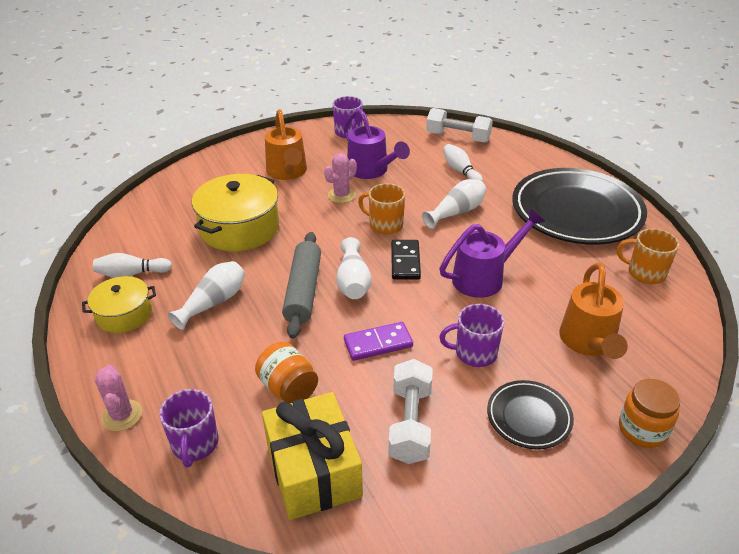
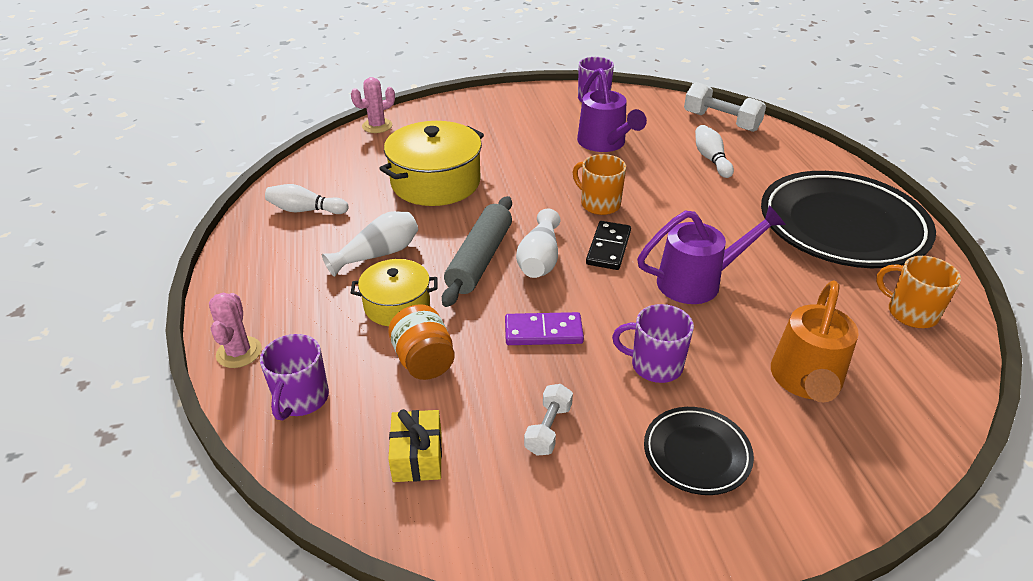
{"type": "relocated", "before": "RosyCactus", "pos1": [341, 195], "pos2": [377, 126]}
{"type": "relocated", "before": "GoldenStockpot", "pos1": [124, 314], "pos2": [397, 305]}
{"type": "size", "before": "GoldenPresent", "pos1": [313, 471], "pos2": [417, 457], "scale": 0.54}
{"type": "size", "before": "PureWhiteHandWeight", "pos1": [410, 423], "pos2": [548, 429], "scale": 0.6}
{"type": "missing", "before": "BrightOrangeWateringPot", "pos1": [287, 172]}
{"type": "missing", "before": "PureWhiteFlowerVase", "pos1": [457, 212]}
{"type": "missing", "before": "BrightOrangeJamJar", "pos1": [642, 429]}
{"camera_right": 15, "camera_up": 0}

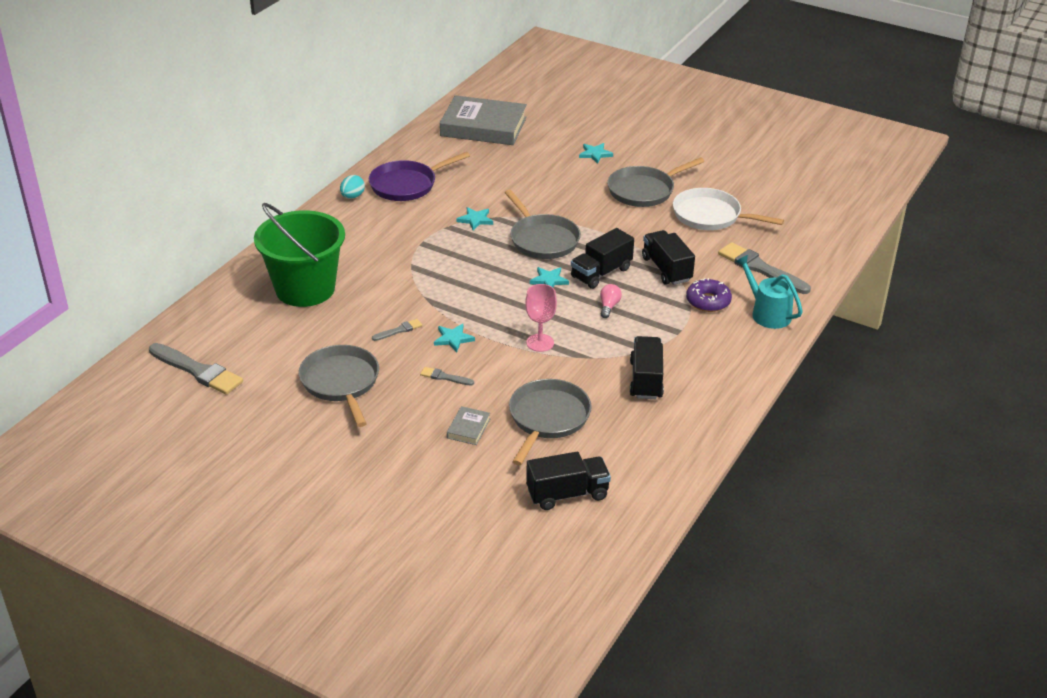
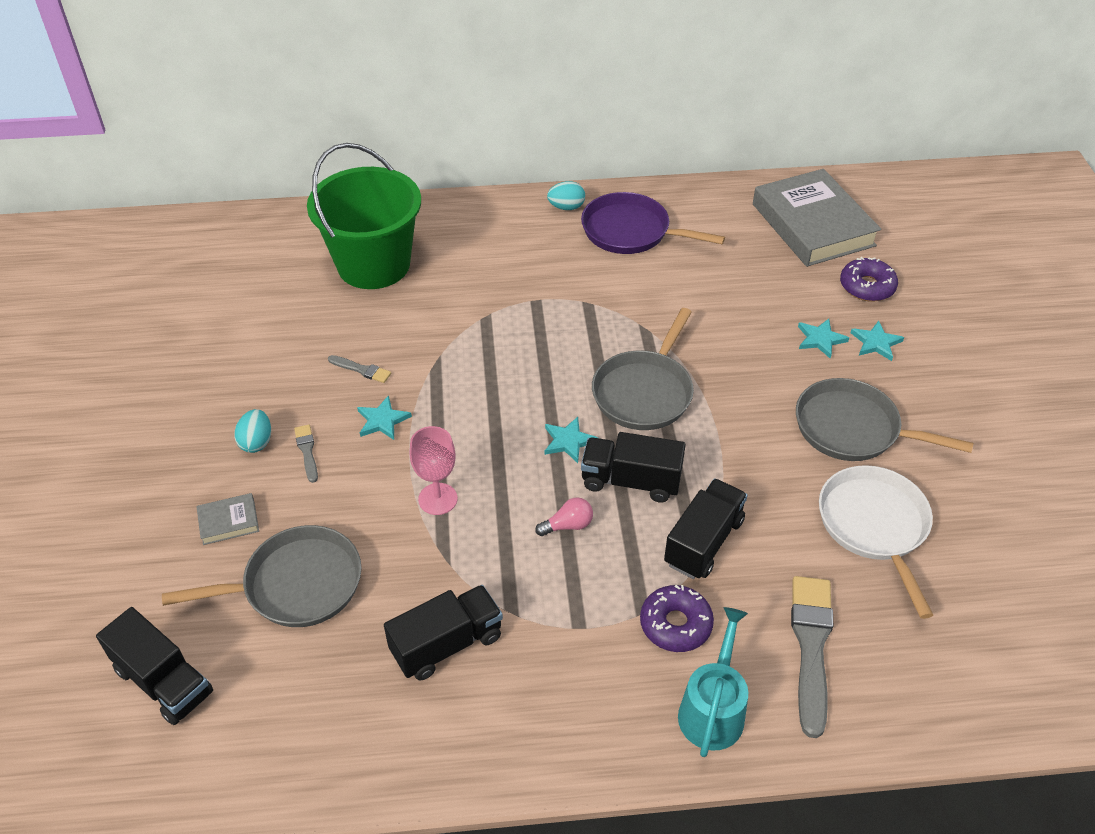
{"type": "appeared", "after": "TealToyEgg", "pos2": [256, 442]}
{"type": "relocated", "before": "TealStarShape", "pos1": [475, 220], "pos2": [820, 339]}
{"type": "appeared", "after": "VioletDoughnut", "pos2": [867, 286]}
{"type": "missing", "before": "GreyBrush", "pos1": [197, 371]}
{"type": "missing", "before": "GreyPan", "pos1": [341, 383]}
{"camera_right": 55, "camera_up": 10}

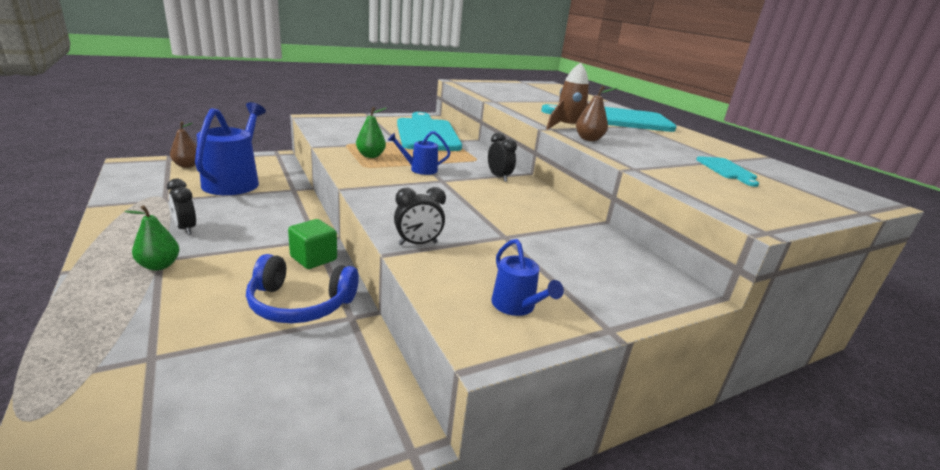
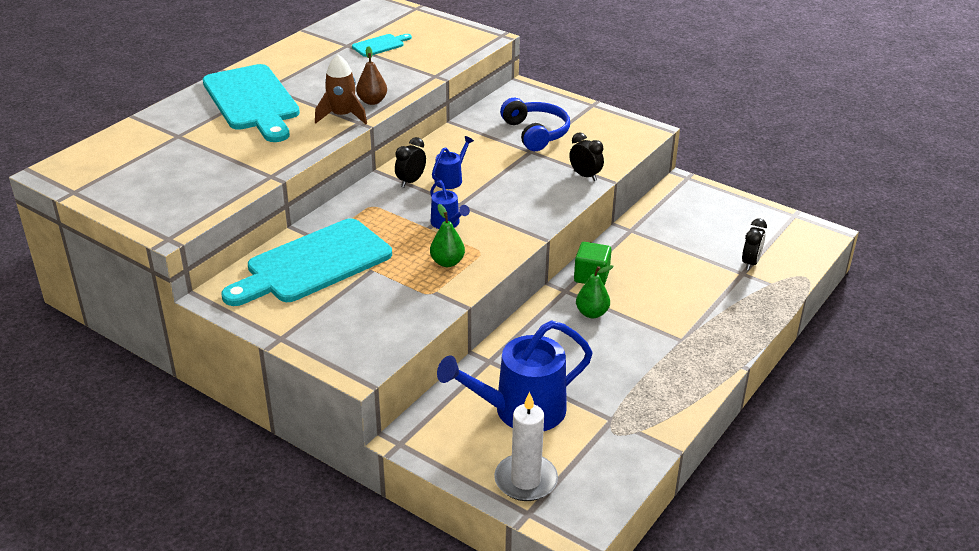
{"type": "relocated", "before": "CobaltWateringPot", "pos1": [516, 306], "pos2": [451, 179]}
{"type": "exchanged", "before": "DarkBrownToyPear", "after": "PureWhiteCandle", "pos1": [187, 165], "pos2": [525, 480]}
{"type": "relocated", "before": "CobaltOverEarHeadphones", "pos1": [300, 304], "pos2": [535, 133]}
{"type": "relocated", "before": "LeafGreenToyPear", "pos1": [159, 265], "pos2": [592, 313]}
{"type": "relocated", "before": "BlackAlarmClock", "pos1": [186, 229], "pos2": [750, 263]}
{"camera_right": -115, "camera_up": 10}

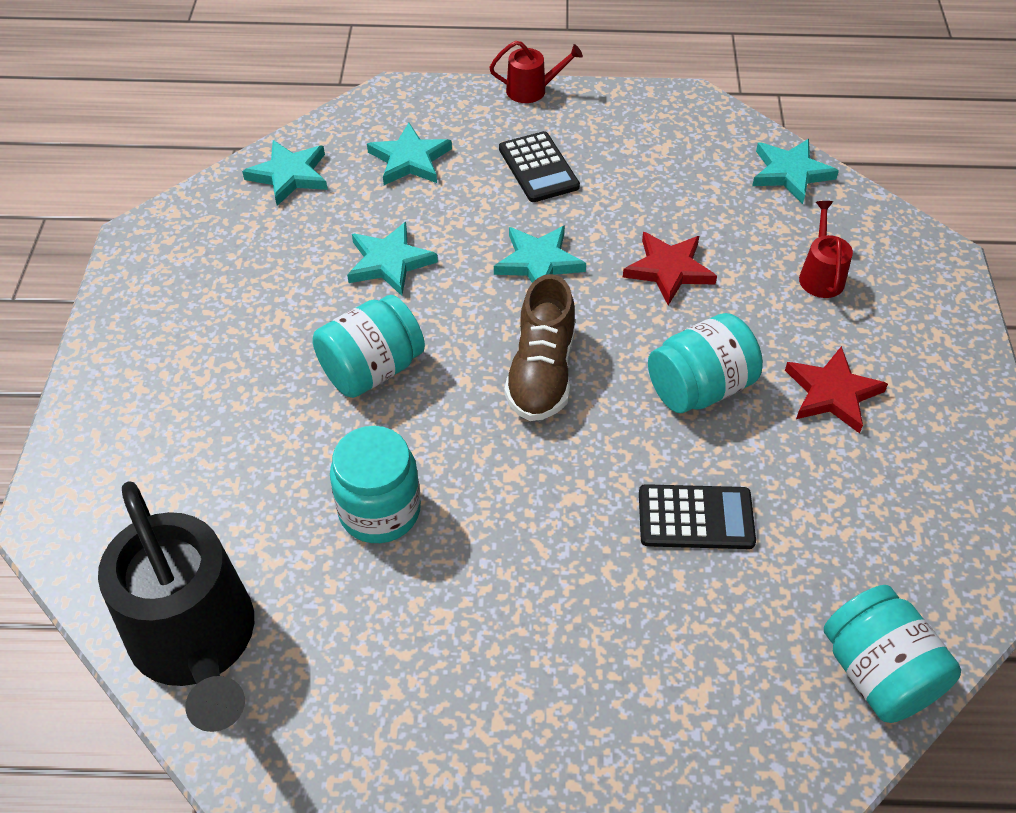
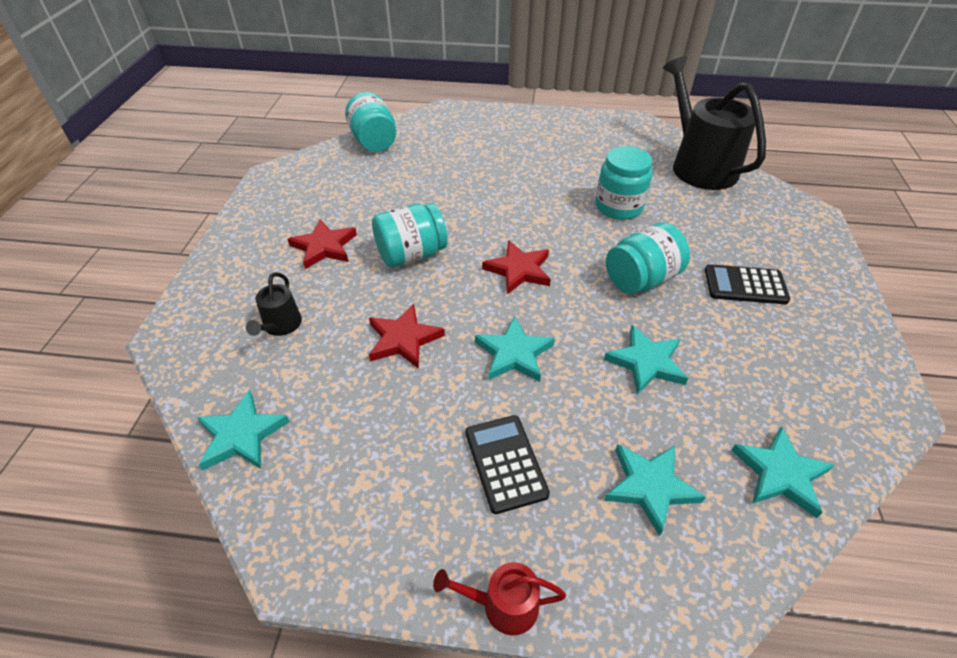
{"type": "colour", "before": "RedWateringPot", "after": "BlackWateringPot", "pos1": [820, 276], "pos2": [280, 326]}
{"type": "exchanged", "before": "DarkBrownSneaker", "after": "RedStarShape", "pos1": [541, 373], "pos2": [519, 270]}
{"type": "relocated", "before": "BlackCalculator", "pos1": [695, 518], "pos2": [745, 285]}
{"camera_right": -175, "camera_up": -5}

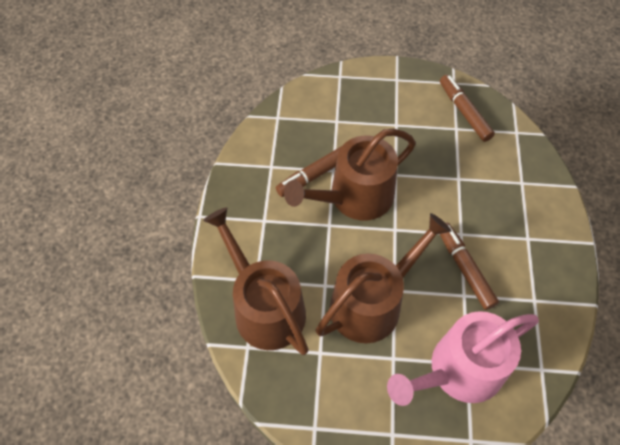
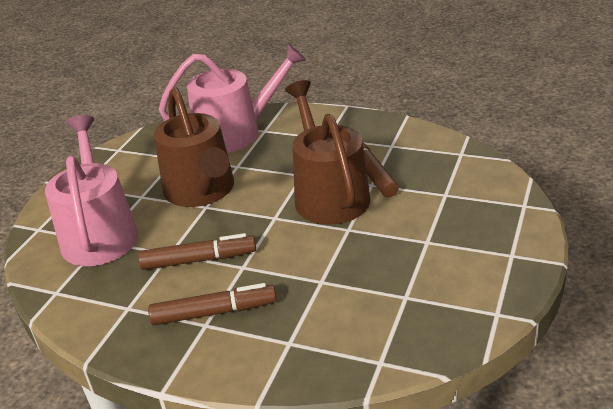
{"type": "relocated", "before": "DarkBrownMarker", "pos1": [464, 112], "pos2": [214, 312]}
{"type": "colour", "before": "DarkBrownWateringPot", "after": "RosyWateringPot", "pos1": [264, 307], "pos2": [235, 133]}
{"camera_right": 110, "camera_up": -25}

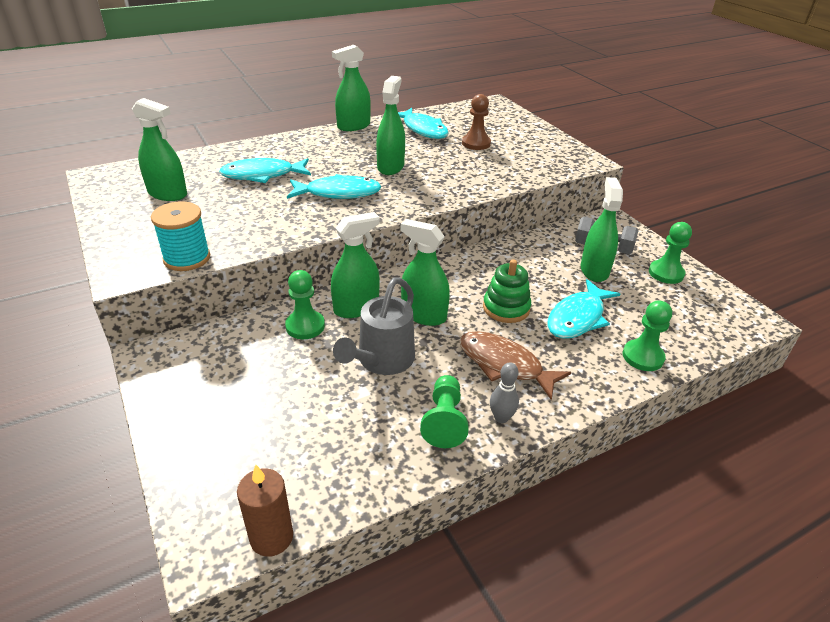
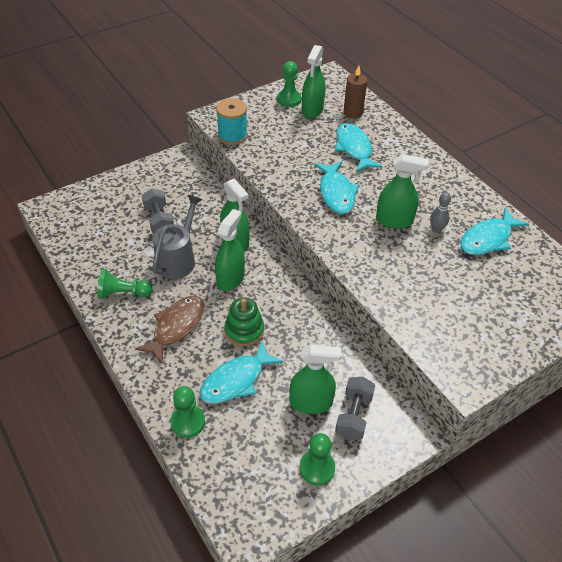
{"type": "appeared", "after": "GreyHandWeight", "pos2": [159, 220]}
{"type": "spun", "before": "GreyWateringPot", "pos1": [381, 361], "pos2": [178, 259], "turn": 90}
{"type": "spun", "before": "TealFishFigure", "pos1": [578, 318], "pos2": [236, 380], "turn": -75}
{"type": "relocated", "before": "LeafGreenChessPawn", "pos1": [305, 326], "pos2": [289, 99]}
{"type": "relocated", "before": "DarkBrownCandle", "pos1": [271, 537], "pos2": [353, 113]}
{"type": "relocated", "before": "GreyBowlingPin", "pos1": [501, 417], "pos2": [436, 229]}
{"type": "missing", "before": "LeafGreenSprayer", "pos1": [353, 126]}
{"type": "missing", "before": "DarkBrownChessPawn", "pos1": [476, 143]}
{"camera_right": 85, "camera_up": 10}

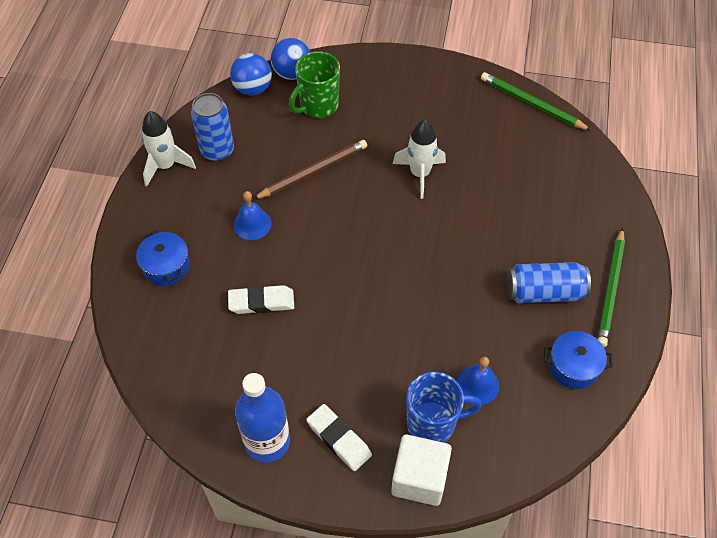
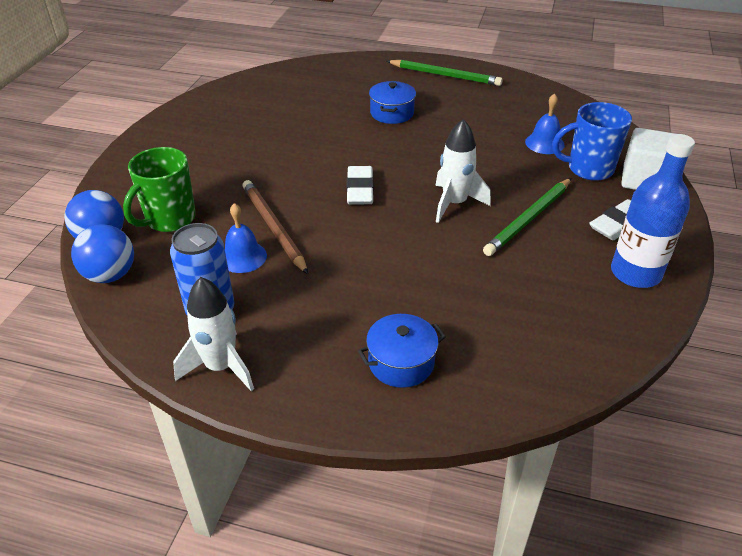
{"type": "spun", "before": "LeafGreenCoffeeMug", "pos1": [318, 106], "pos2": [169, 219], "turn": 75}
{"type": "relocated", "before": "CobaltSchoolBell", "pos1": [252, 224], "pos2": [243, 257]}
{"type": "relocated", "before": "PureWhiteEraser", "pos1": [261, 302], "pos2": [360, 189]}
{"type": "relocated", "before": "CobaltStockpot", "pos1": [573, 367], "pos2": [392, 113]}
{"type": "relocated", "before": "PureWhiteSpaceship", "pos1": [420, 174], "pos2": [454, 203]}
{"type": "relocated", "before": "LeafGreenWoodenPencil", "pos1": [532, 104], "pos2": [529, 219]}
{"type": "spun", "before": "CobaltCoffeeMug", "pos1": [432, 423], "pos2": [588, 169], "turn": -90}
{"type": "missing", "before": "CobaltSodaCan", "pos1": [544, 292]}
{"camera_right": -85, "camera_up": -15}

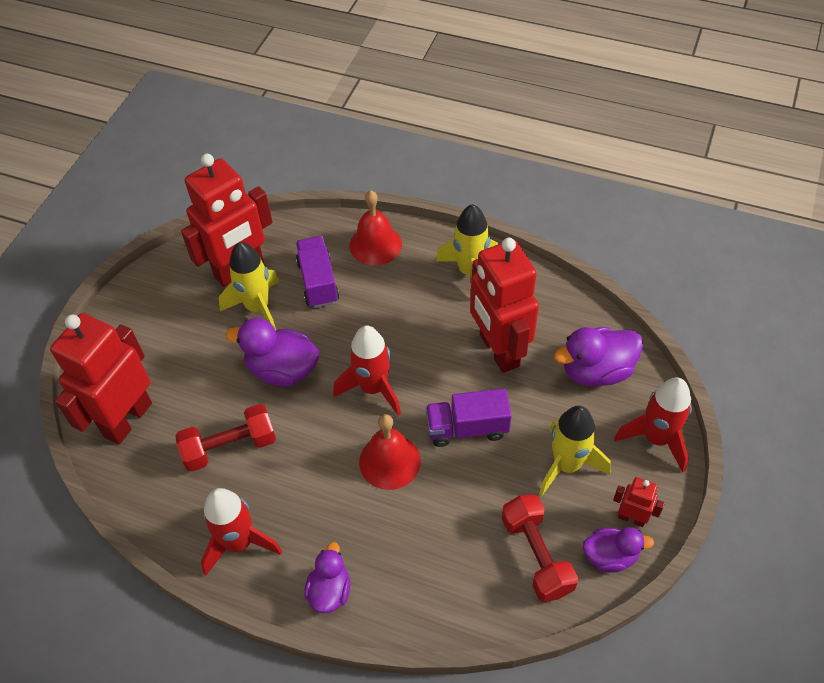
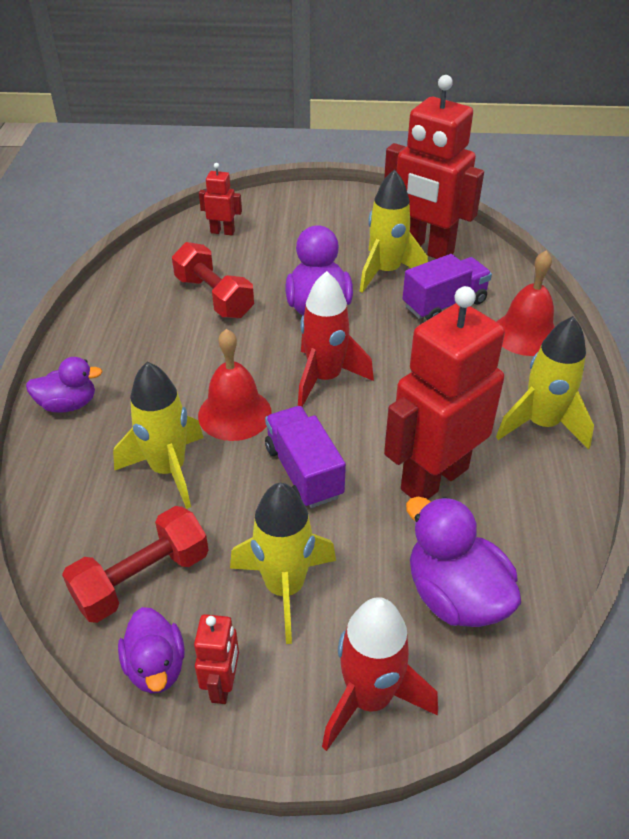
{"type": "appeared", "after": "GoldenSpaceship", "pos2": [168, 470]}
{"type": "size", "before": "RedRobot", "pos1": [127, 419], "pos2": [222, 232], "scale": 0.44}
{"type": "missing", "before": "RedSpaceship", "pos1": [239, 543]}
{"camera_right": 70, "camera_up": -10}

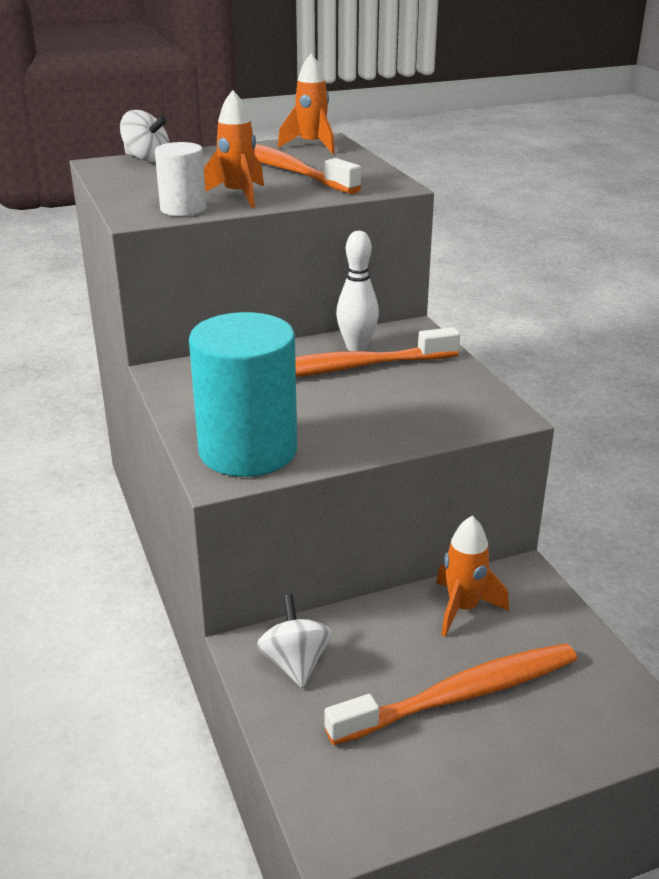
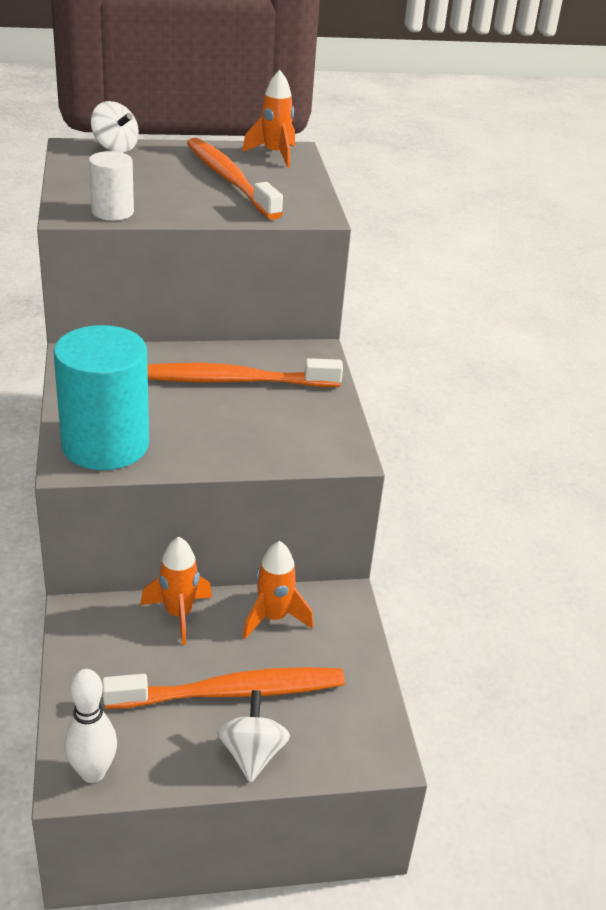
{"type": "relocated", "before": "PureWhiteBowlingPin", "pos1": [357, 347], "pos2": [93, 772]}
{"type": "relocated", "before": "BrightOrangeSpaceship", "pos1": [238, 195], "pos2": [178, 614]}
{"type": "relocated", "before": "PureWhiteToyTop", "pos1": [295, 663], "pos2": [252, 754]}
{"camera_right": 10, "camera_up": 5}

